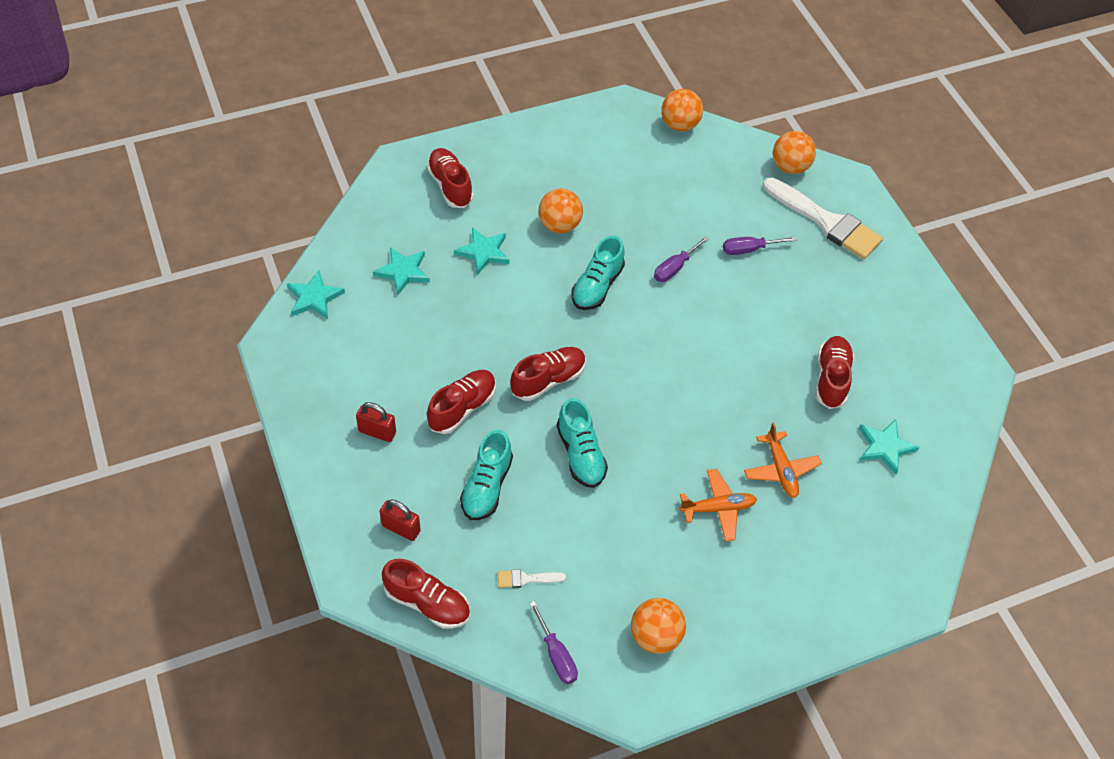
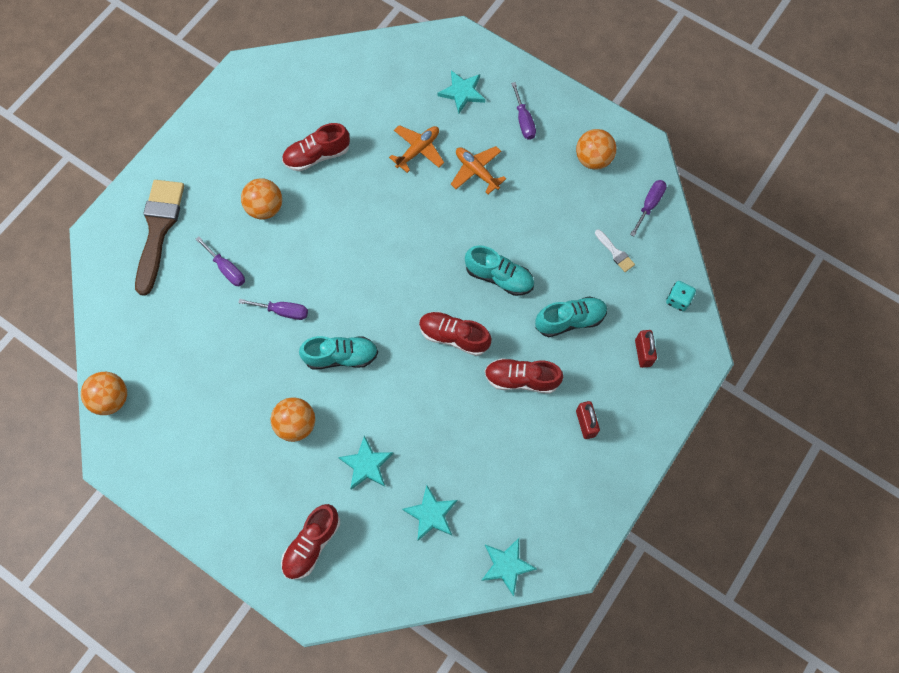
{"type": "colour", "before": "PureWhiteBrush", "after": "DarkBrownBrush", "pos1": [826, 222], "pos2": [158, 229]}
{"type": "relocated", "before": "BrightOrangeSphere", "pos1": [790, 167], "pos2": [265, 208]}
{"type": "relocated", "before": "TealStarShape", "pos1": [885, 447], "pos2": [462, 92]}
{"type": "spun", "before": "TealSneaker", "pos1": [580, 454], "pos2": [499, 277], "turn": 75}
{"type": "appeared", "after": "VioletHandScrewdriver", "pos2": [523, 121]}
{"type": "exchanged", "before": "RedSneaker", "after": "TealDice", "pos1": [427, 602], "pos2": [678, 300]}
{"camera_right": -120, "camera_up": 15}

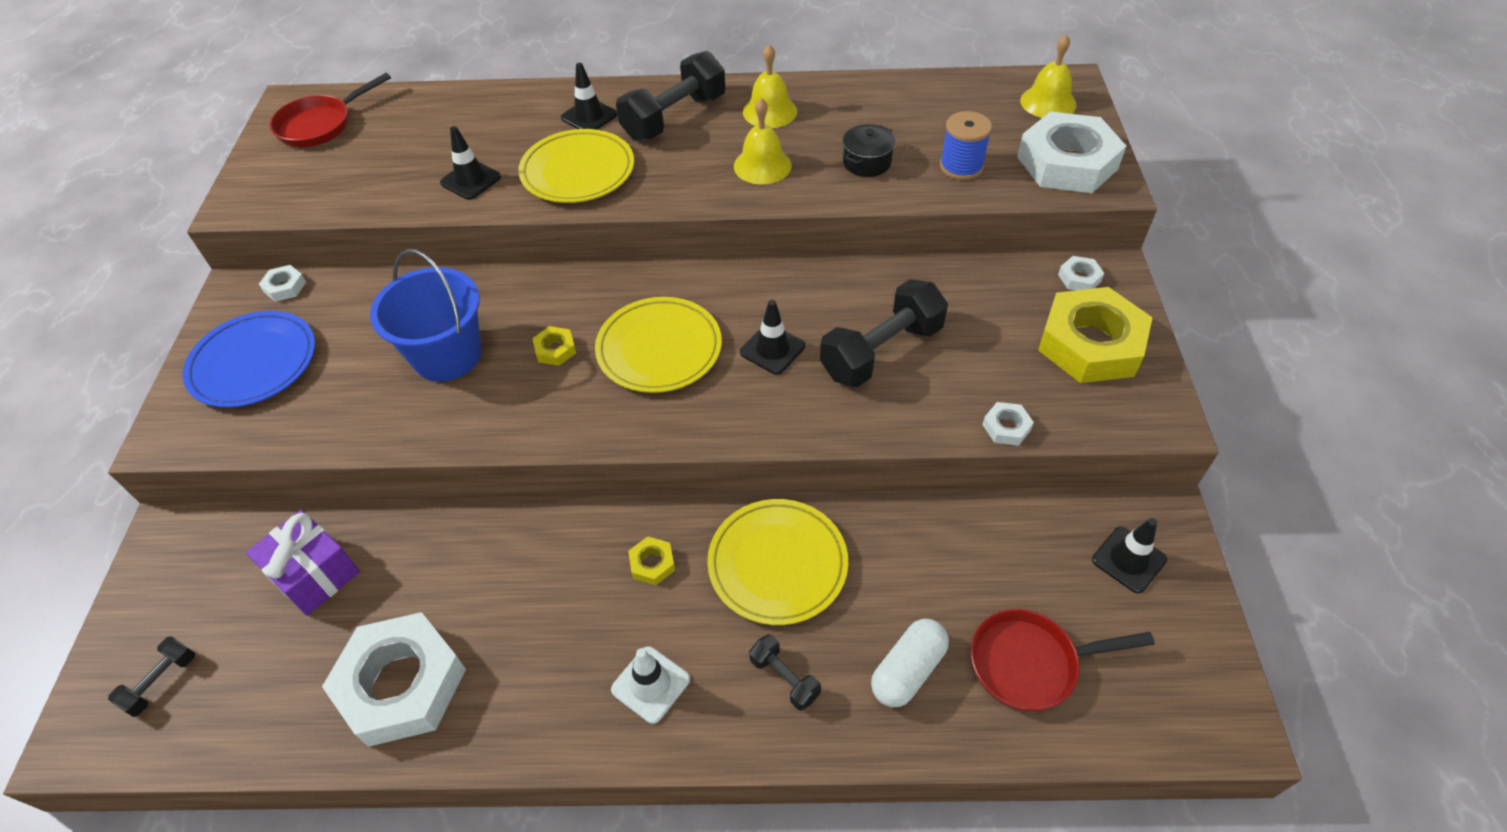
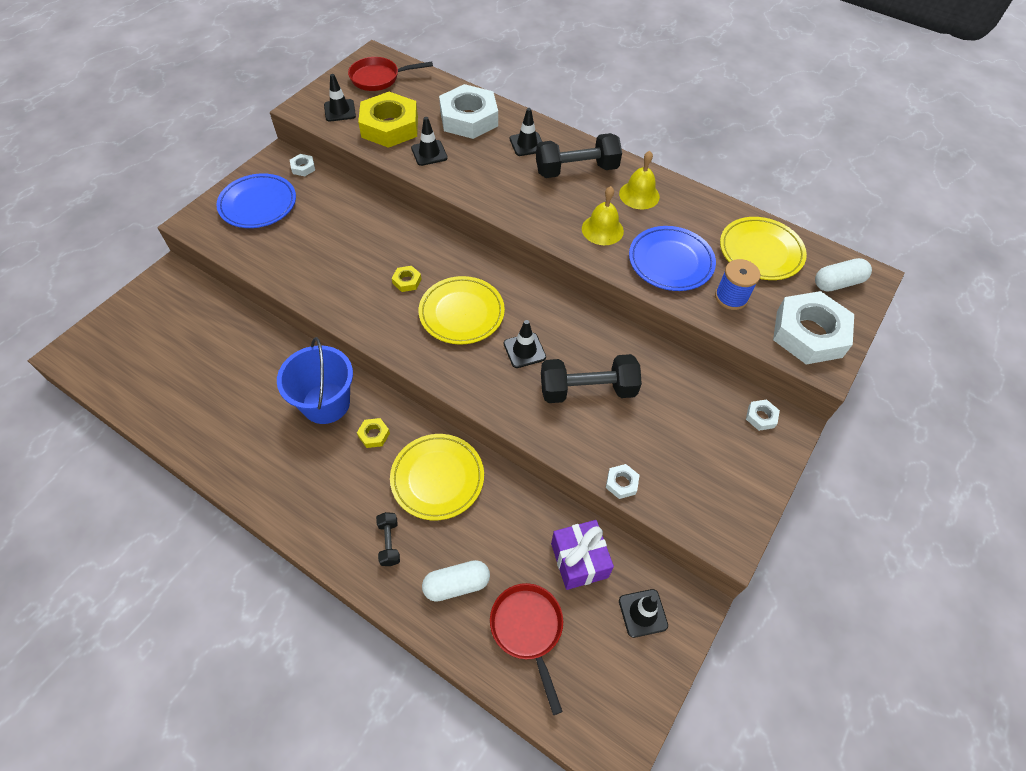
{"type": "relocated", "before": "CobaltBucket", "pos1": [447, 355], "pos2": [326, 403]}
{"type": "appeared", "after": "BlackTrafficCone", "pos2": [340, 111]}
{"type": "relocated", "before": "GoldenNut", "pos1": [1090, 344], "pos2": [389, 126]}
{"type": "relocated", "before": "PureWhiteNut", "pos1": [401, 684], "pos2": [469, 118]}
{"type": "spun", "before": "RedPan", "pos1": [1030, 663], "pos2": [528, 630], "turn": 45}
{"type": "relocated", "before": "VioletPresent", "pos1": [314, 574], "pos2": [579, 560]}
{"type": "exchanged", "before": "BlackStockpot", "after": "CobaltFlatDish", "pos1": [867, 162], "pos2": [670, 262]}
{"type": "relocated", "before": "GoldenFlatDish", "pos1": [578, 171], "pos2": [760, 252]}
{"type": "exchanged", "before": "GoldenSchoolBell", "after": "PureWhiteCapsule", "pos1": [1048, 102], "pos2": [837, 283]}
{"type": "missing", "before": "BlackHandWeight", "pos1": [161, 682]}
{"type": "missing", "before": "PureWhiteTrafficCone", "pos1": [650, 684]}
{"camera_right": 30, "camera_up": 5}

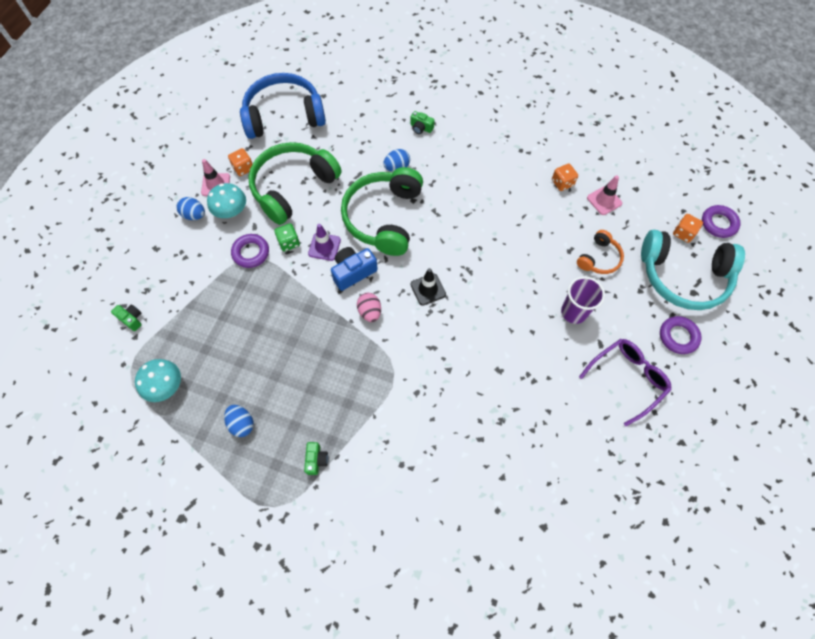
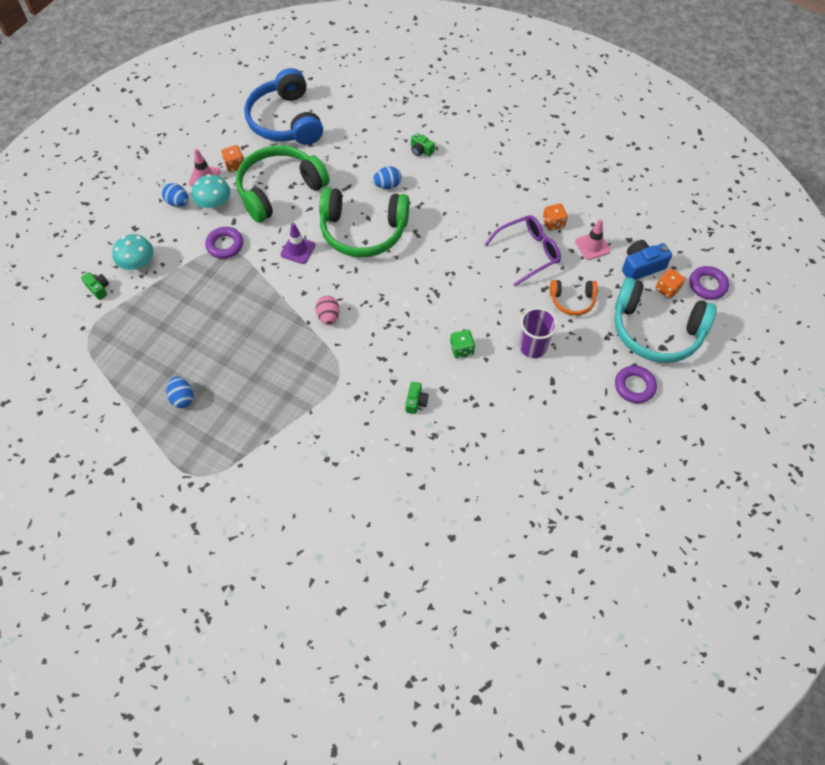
{"type": "relocated", "before": "TealToadstool", "pos1": [165, 386], "pos2": [138, 263]}
{"type": "spun", "before": "CobaltOverEarHeadphones", "pos1": [284, 116], "pos2": [286, 121], "turn": -105}
{"type": "spun", "before": "LeafGreenOverEarHeadphones", "pos1": [384, 217], "pos2": [363, 231], "turn": -105}
{"type": "relocated", "before": "LeafGreenPhotoCamera", "pos1": [316, 460], "pos2": [416, 401]}
{"type": "relocated", "before": "LeafGreenDice", "pos1": [289, 242], "pos2": [461, 349]}
{"type": "relocated", "before": "VioletSpectacles", "pos1": [627, 379], "pos2": [527, 253]}
{"type": "spun", "before": "BrightOrangeOverEarHeadphones", "pos1": [599, 258], "pos2": [572, 300], "turn": 45}
{"type": "relocated", "before": "CobaltPhotoCamera", "pos1": [353, 272], "pos2": [641, 266]}
{"type": "missing", "before": "BlackTrafficCone", "pos1": [428, 289]}
{"camera_right": 10, "camera_up": -5}

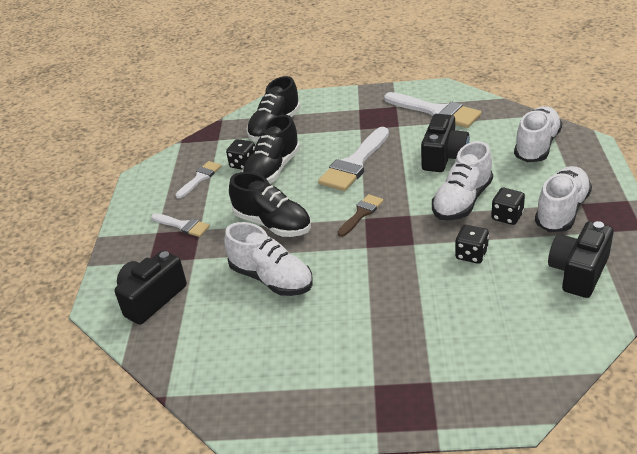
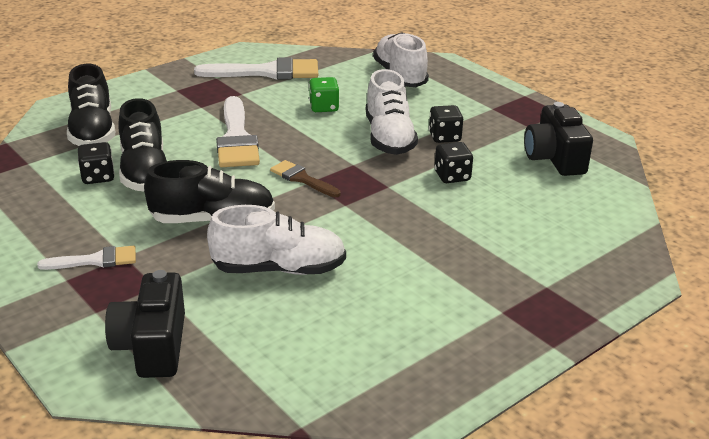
{"type": "spun", "before": "DarkBrownBrush", "pos1": [361, 214], "pos2": [302, 179], "turn": -45}
{"type": "exchanged", "before": "BlackPhotoCamera", "after": "LeafGreenDice", "pos1": [443, 157], "pos2": [324, 107]}
{"type": "missing", "before": "PureWhiteBrush", "pos1": [200, 178]}
{"type": "missing", "before": "PureWhiteSneaker", "pos1": [562, 211]}
{"camera_right": -45, "camera_up": -5}

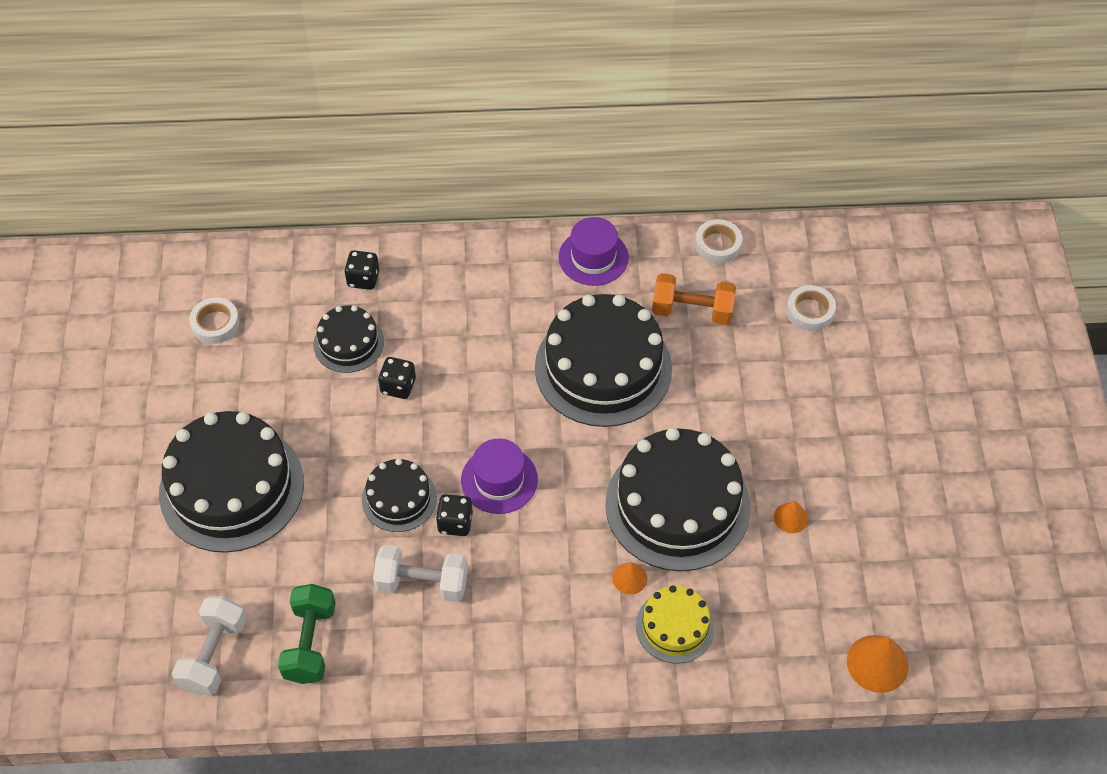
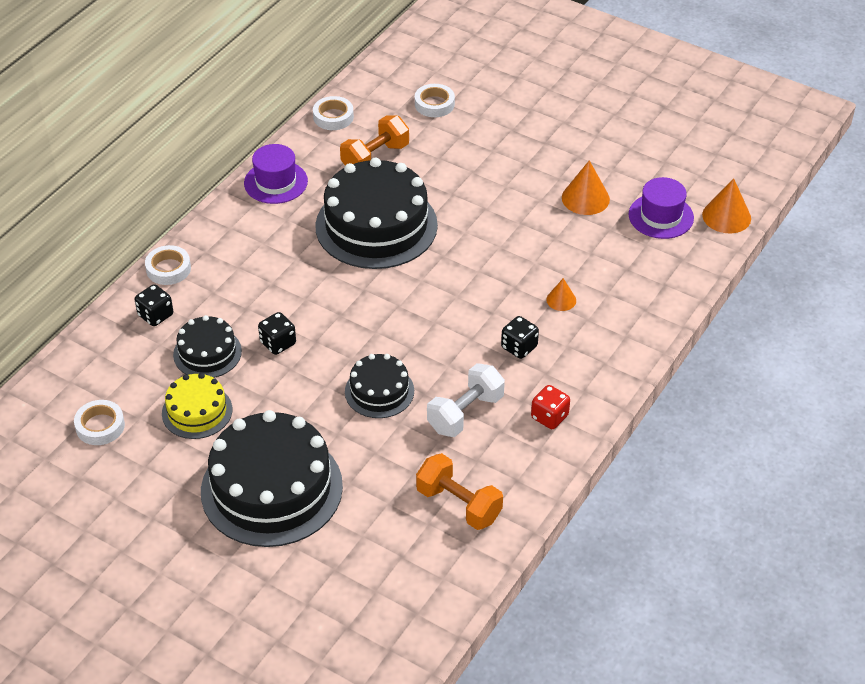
{"type": "appeared", "after": "PureWhiteStickyTape", "pos2": [168, 269]}
{"type": "relocated", "before": "GoldenCake", "pos1": [675, 626], "pos2": [197, 411]}
{"type": "colour", "before": "LeafGreenHandWeight", "after": "BrightOrangeHandWeight", "pos1": [310, 643], "pos2": [459, 504]}
{"type": "relocated", "before": "BlackDice", "pos1": [455, 523], "pos2": [519, 347]}
{"type": "appeared", "after": "RedDice", "pos2": [549, 417]}
{"type": "size", "before": "BrightOrangeConeShape", "pos1": [790, 518], "pos2": [585, 198], "scale": 1.71}
{"type": "relocated", "before": "VioletHat", "pos1": [499, 480], "pos2": [661, 216]}
{"type": "missing", "before": "PureWhiteHandWeight", "pos1": [214, 655]}
{"type": "missing", "before": "BlackCake", "pos1": [677, 505]}
{"camera_right": -55, "camera_up": -10}

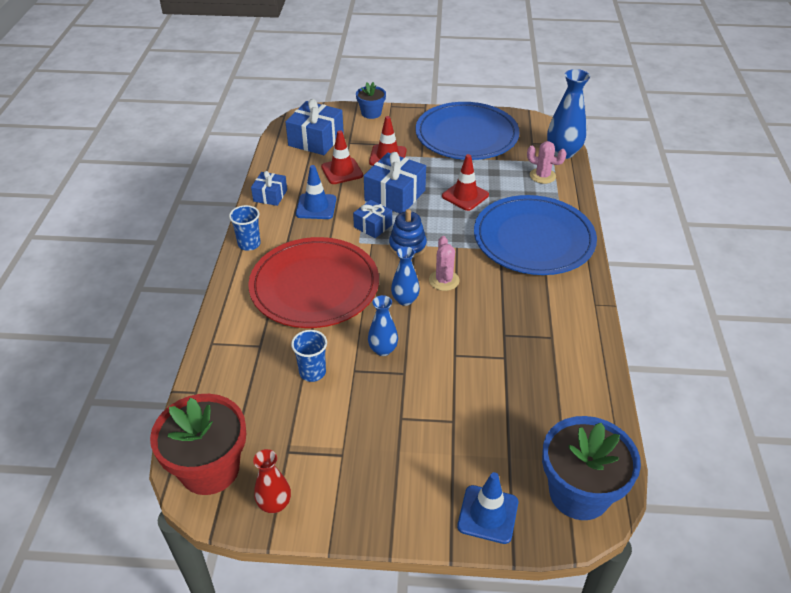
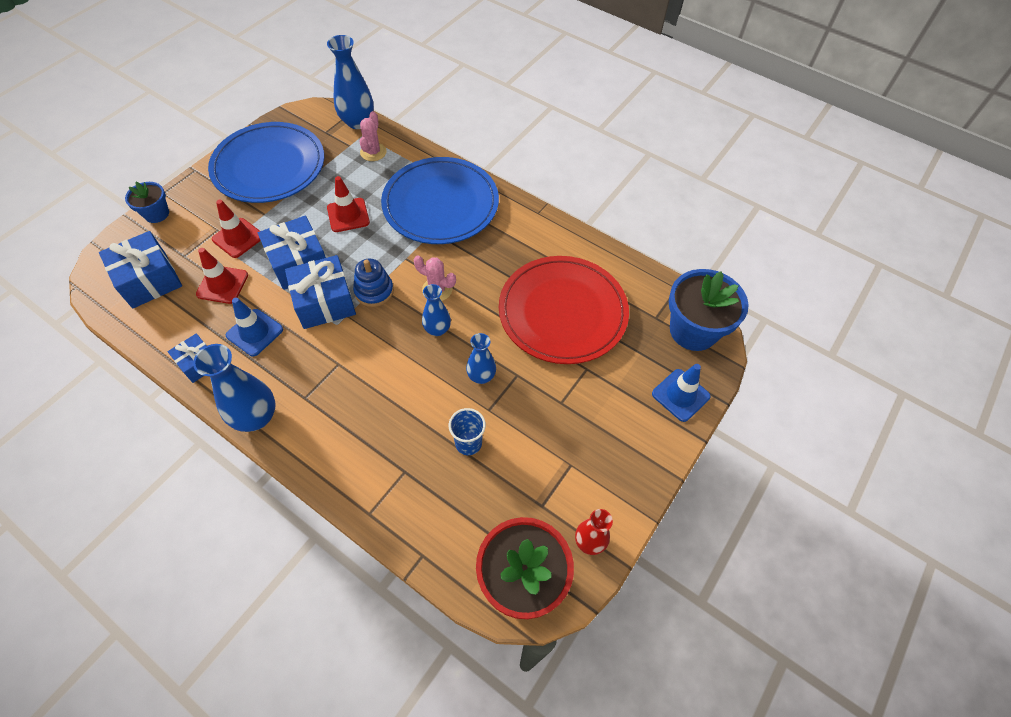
{"type": "exchanged", "before": "CobaltTumbler", "after": "CobaltFlowerVase", "pos1": [249, 244], "pos2": [256, 417]}
{"type": "size", "before": "CobaltPresent", "pos1": [373, 226], "pos2": [324, 302], "scale": 1.71}
{"type": "spun", "before": "RosyCactus", "pos1": [542, 176], "pos2": [373, 152], "turn": -45}
{"type": "relocated", "before": "RedFlatDish", "pos1": [314, 286], "pos2": [562, 312]}
{"camera_right": -60, "camera_up": 15}

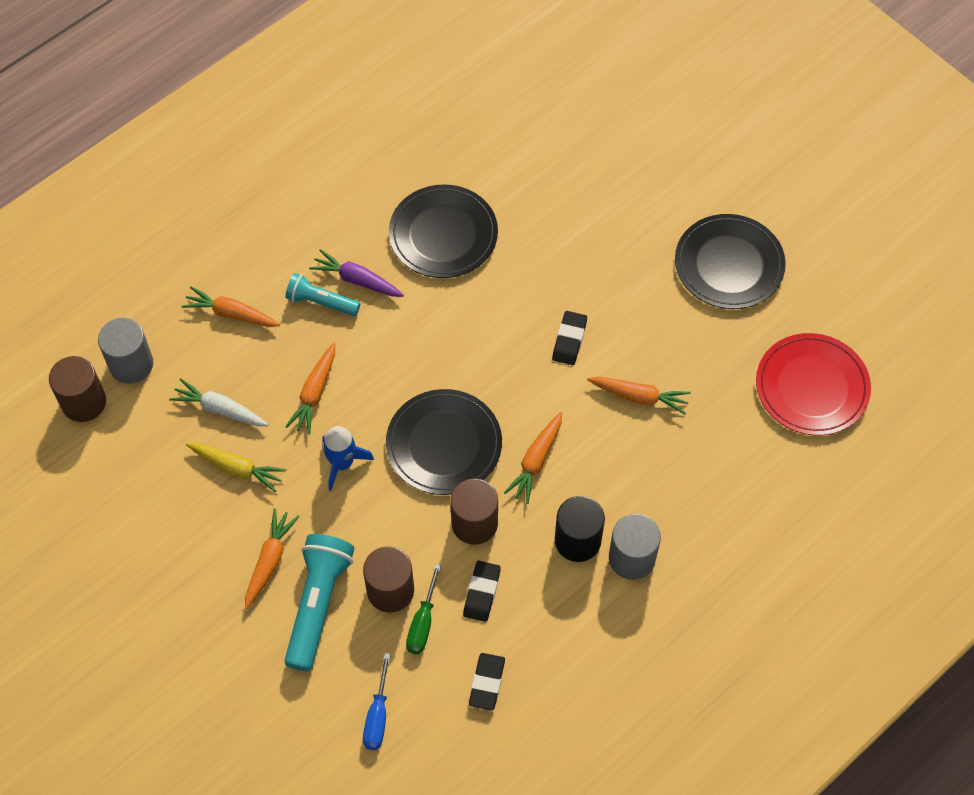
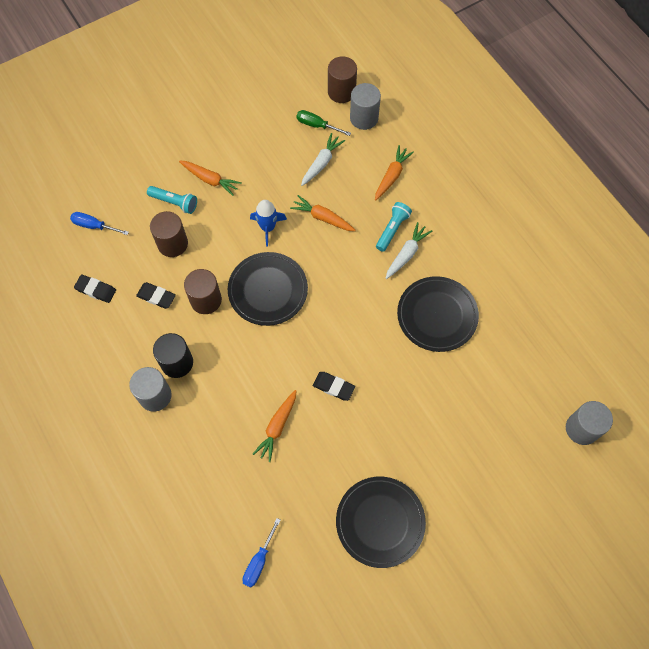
{"type": "size", "before": "TealPocketTorch", "pos1": [318, 604], "pos2": [174, 202], "scale": 0.6}
{"type": "exchanged", "before": "RedFlatDish", "after": "CobaltHandScrewdriver", "pos1": [812, 387], "pos2": [259, 561]}
{"type": "relocated", "before": "LeafGreenHandScrewdriver", "pos1": [423, 622], "pos2": [317, 125]}
{"type": "colour", "before": "VioletCarrot", "after": "PureWhiteCarrot", "pos1": [357, 280], "pos2": [406, 254]}
{"type": "appeared", "after": "GreyCylinder", "pos2": [582, 428]}
{"type": "missing", "before": "GoldenCarrot", "pos1": [237, 468]}
{"type": "missing", "before": "BrightOrangeCarrot", "pos1": [536, 461]}
{"camera_right": 100, "camera_up": 5}

